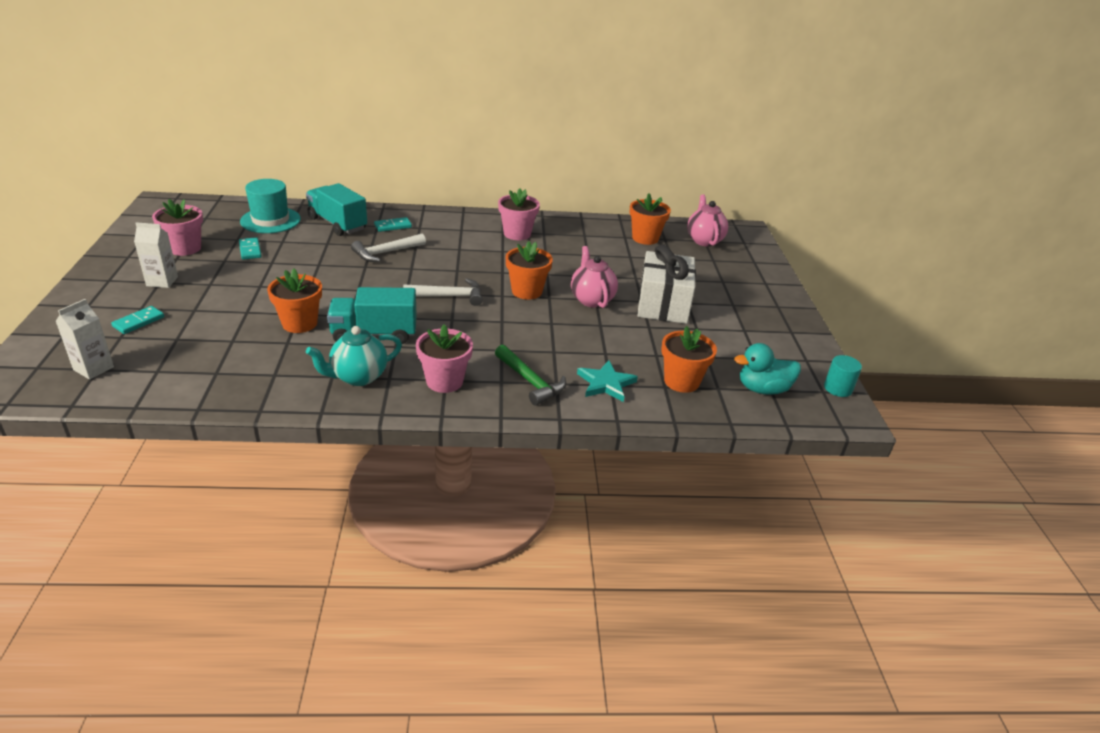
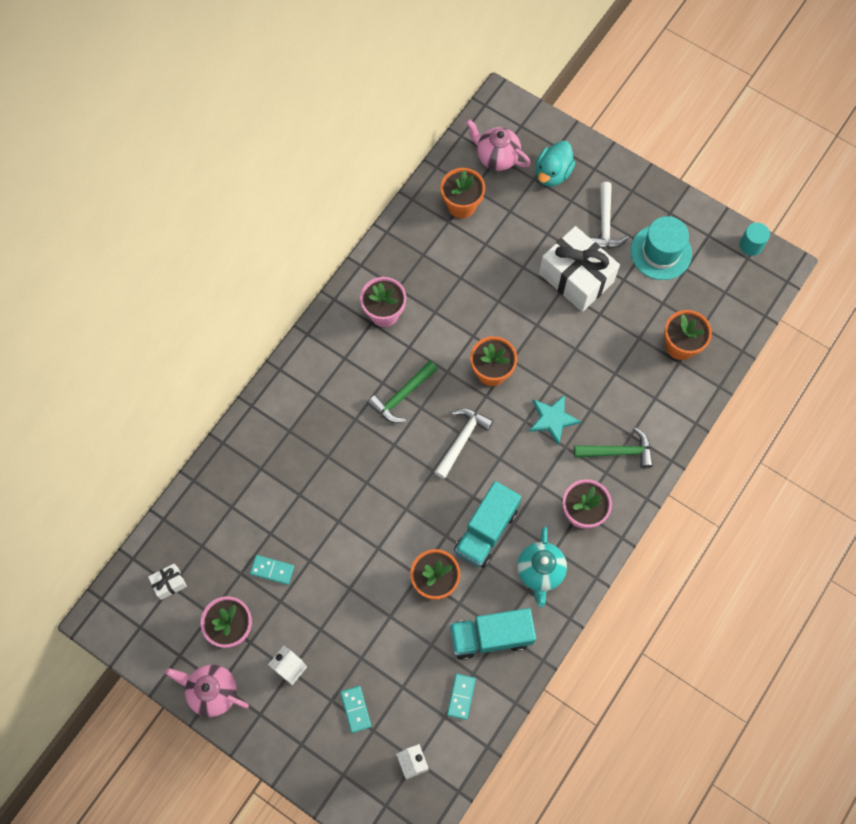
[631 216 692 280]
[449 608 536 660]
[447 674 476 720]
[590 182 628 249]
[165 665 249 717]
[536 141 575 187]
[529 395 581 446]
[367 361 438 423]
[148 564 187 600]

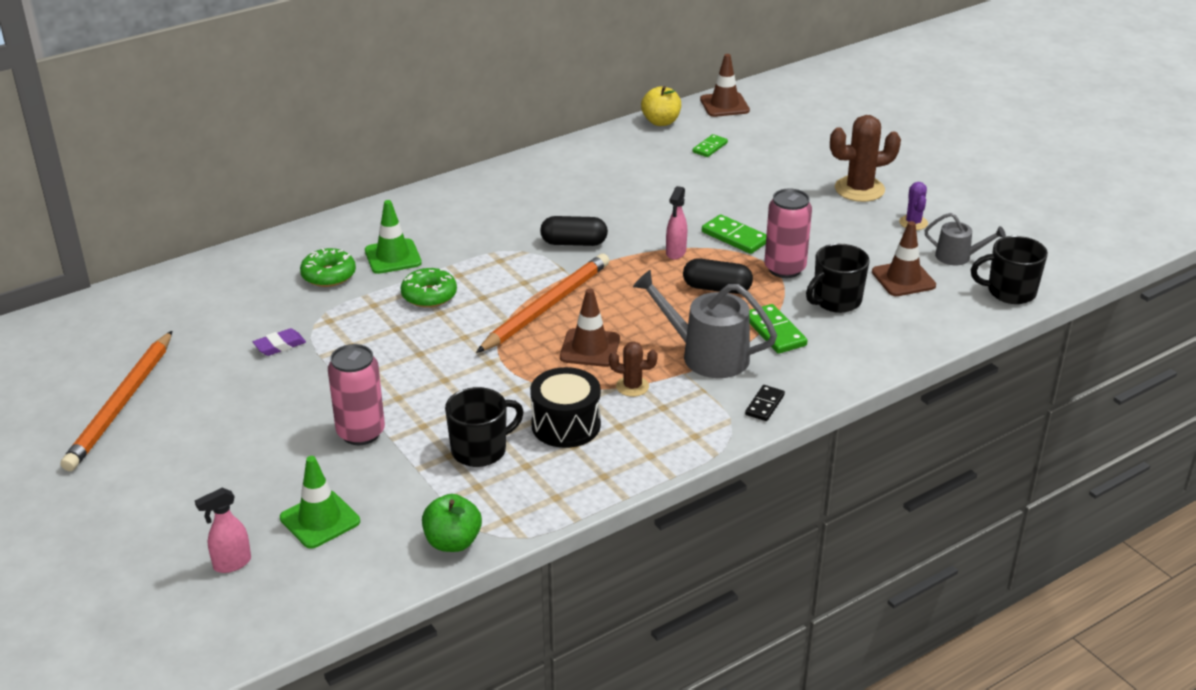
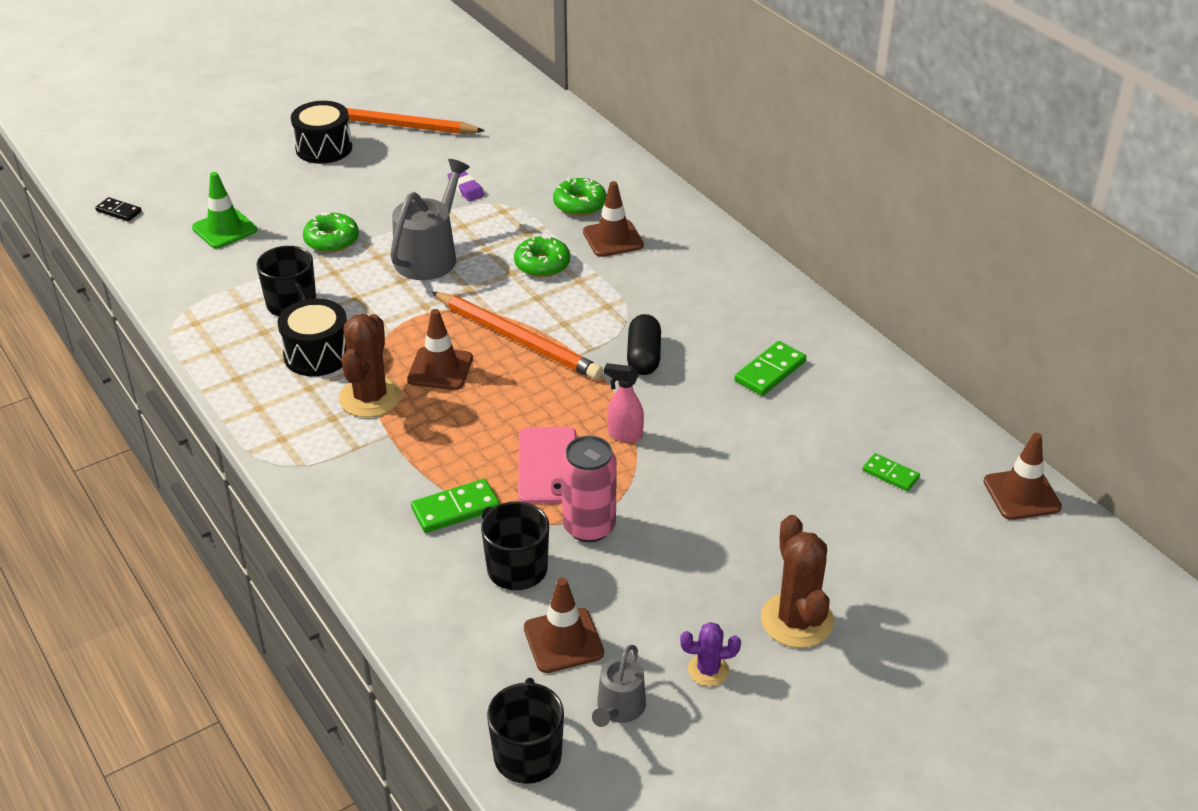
[641 86 681 126] (first image)
[583 181 644 257]
[734 341 806 396]
[518 427 576 504]
[390 159 470 280]
[339 314 402 418]
[303 213 359 253]
[95 197 142 221]
[195 488 251 573] (first image)
[422 494 482 552] (first image)
[291 101 352 164]

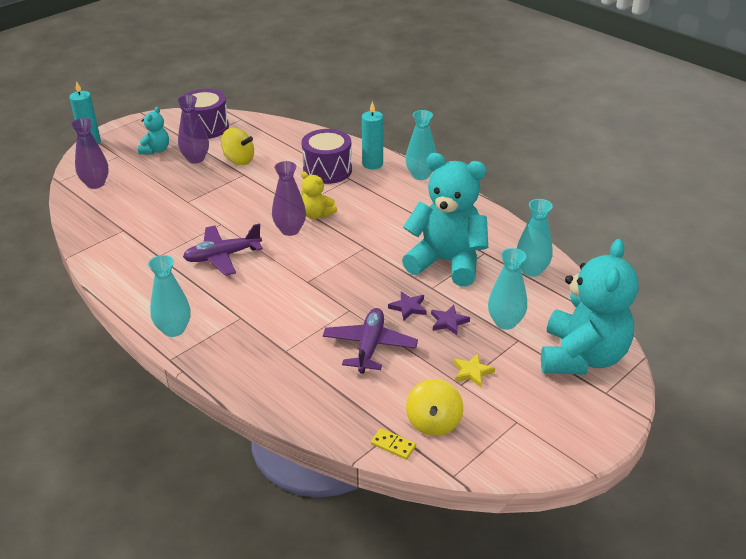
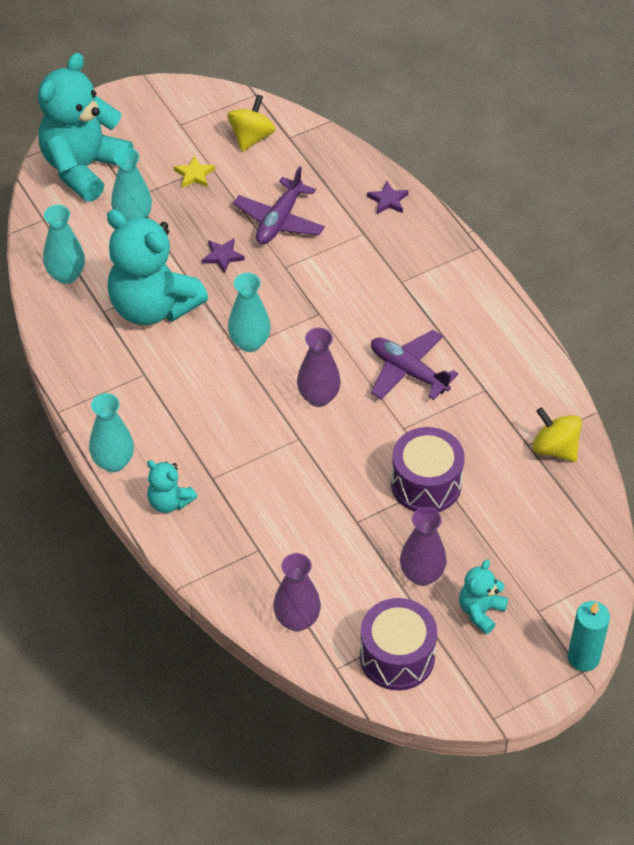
[147 460 197 513]
[273 553 321 631]
[532 407 582 462]
[391 427 465 512]
[301 171 337 219] (first image)
[371 330 458 400]
[228 273 271 352]
[367 181 409 214]
[371 428 416 460] (first image)

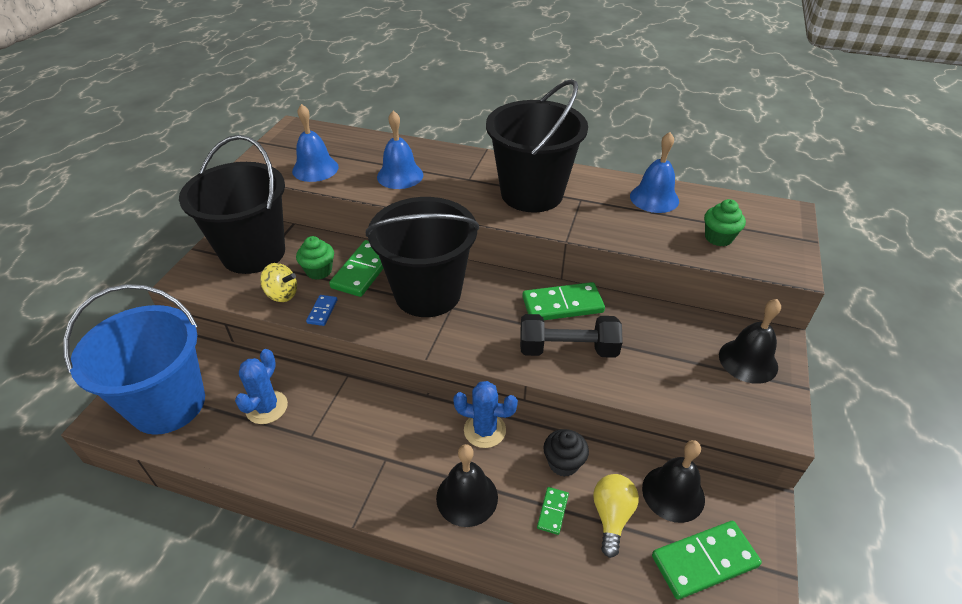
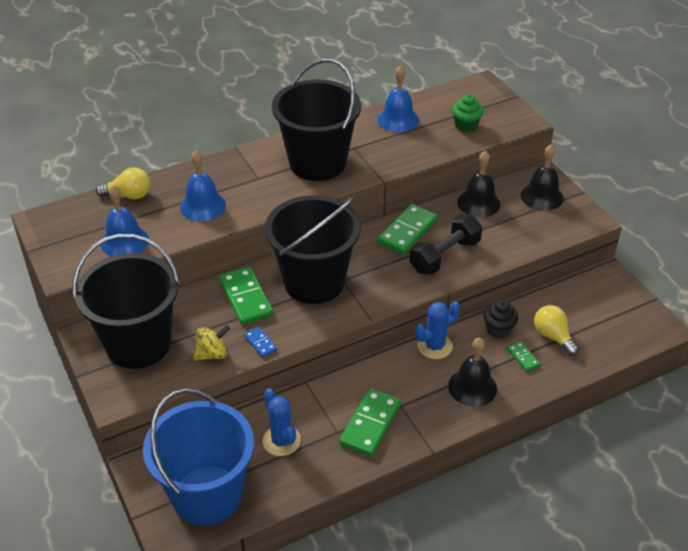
[296 236 334 280] (first image)
[457 151 500 217]
[339 388 401 456]
[96 167 150 199]

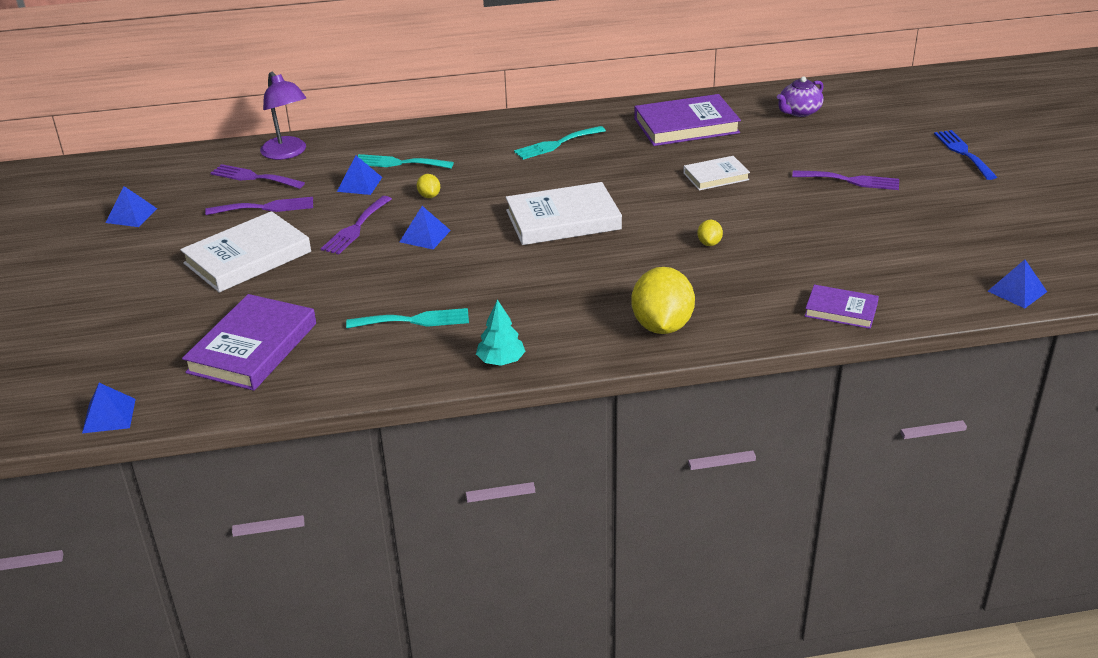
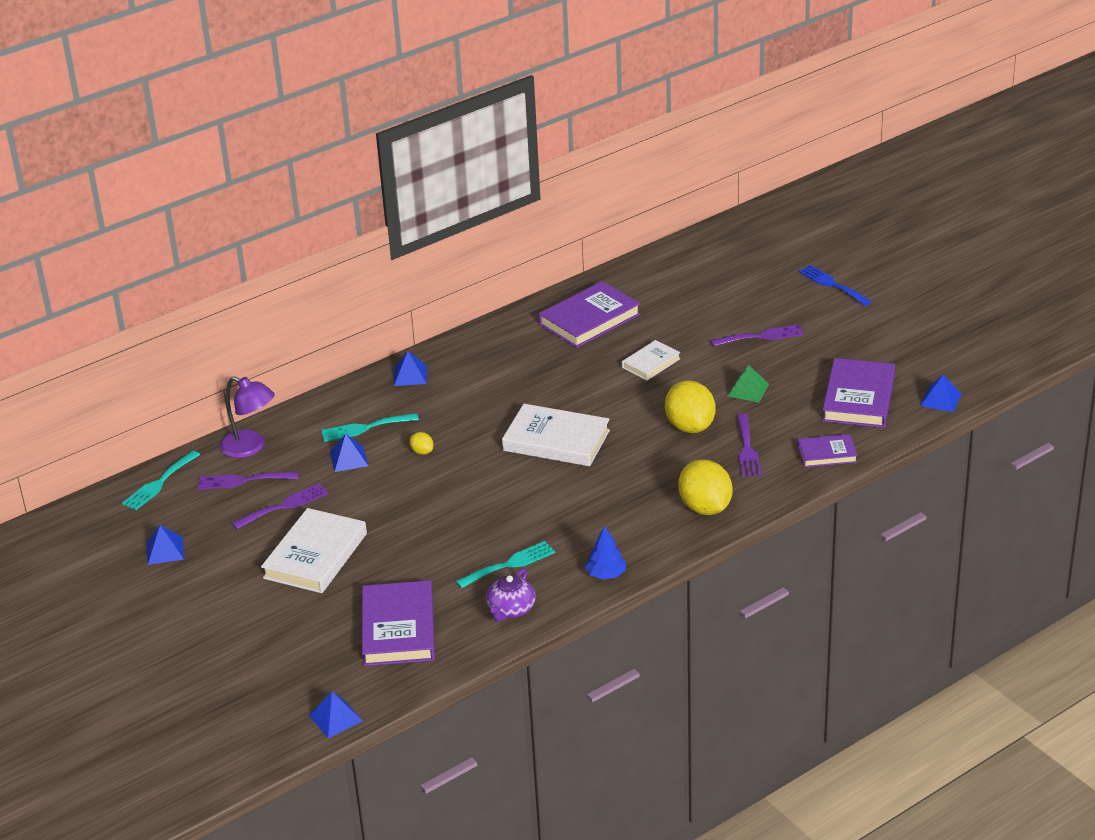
[486 568 536 622]
[122 451 200 510]
[502 404 610 466]
[737 413 761 477]
[394 351 427 386]
[665 380 715 433]
[585 526 626 580]
[822 358 895 428]
[728 365 769 402]

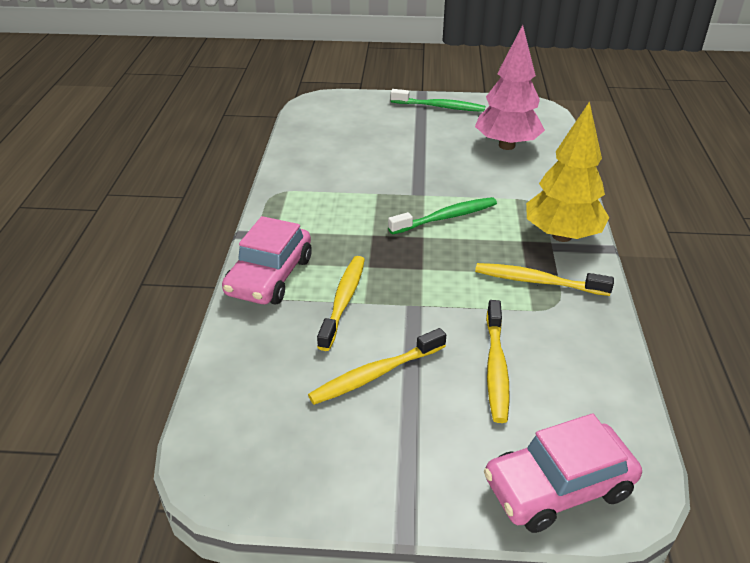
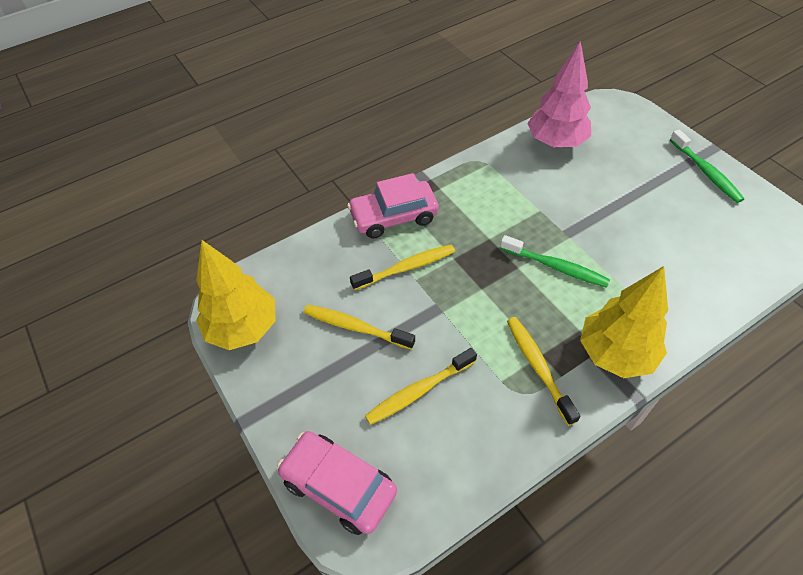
[527 40 591 148]
[196 240 275 350]

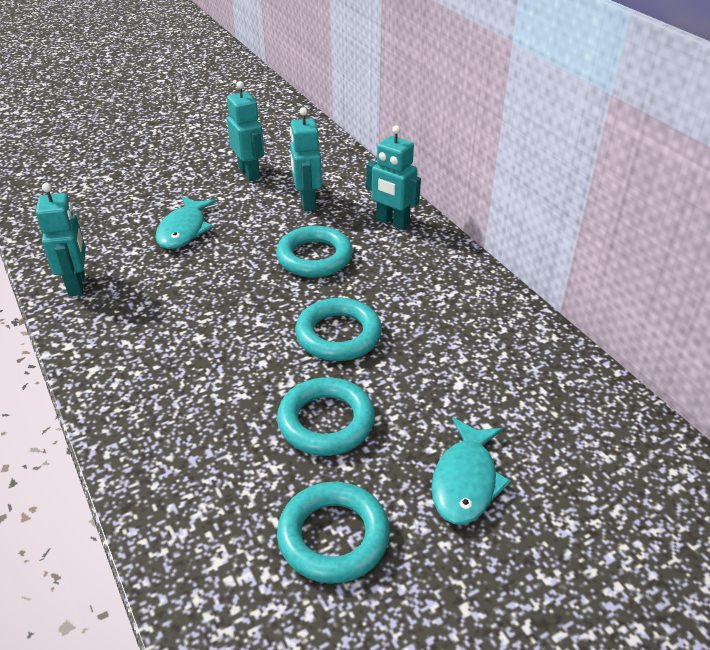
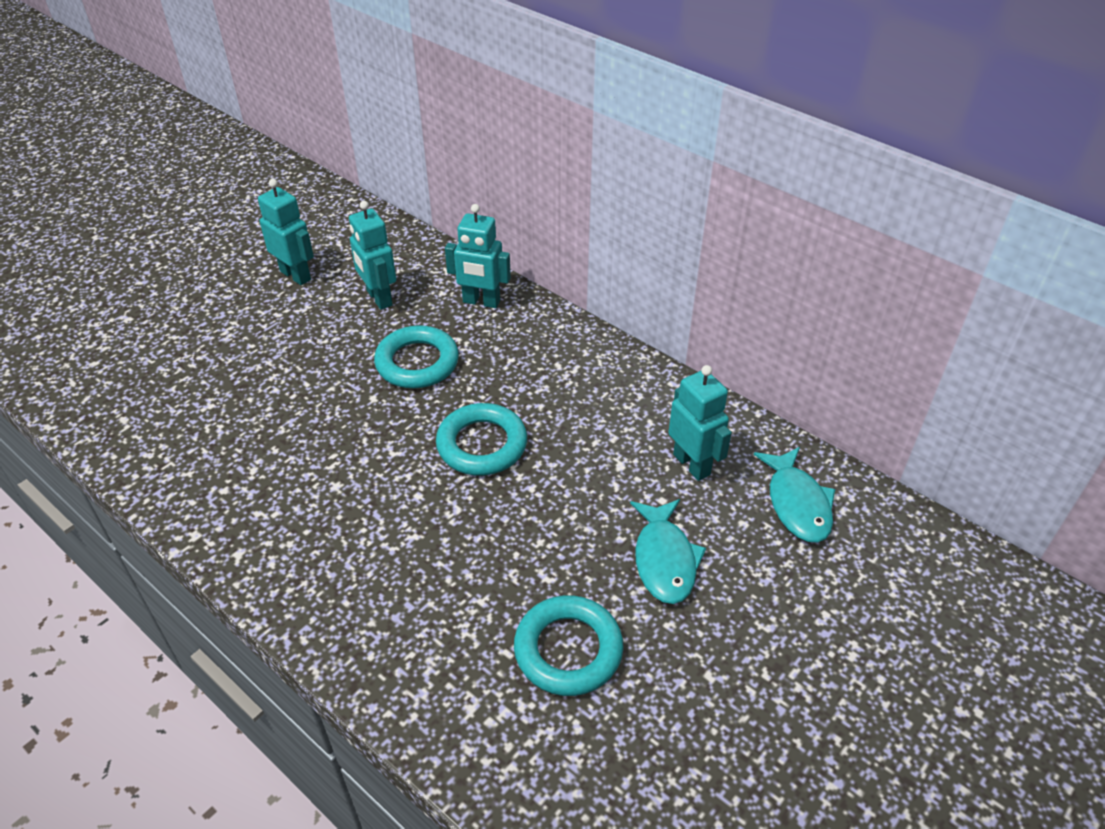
[668 365 732 481]
[754 447 835 543]
[277 377 375 456] (first image)

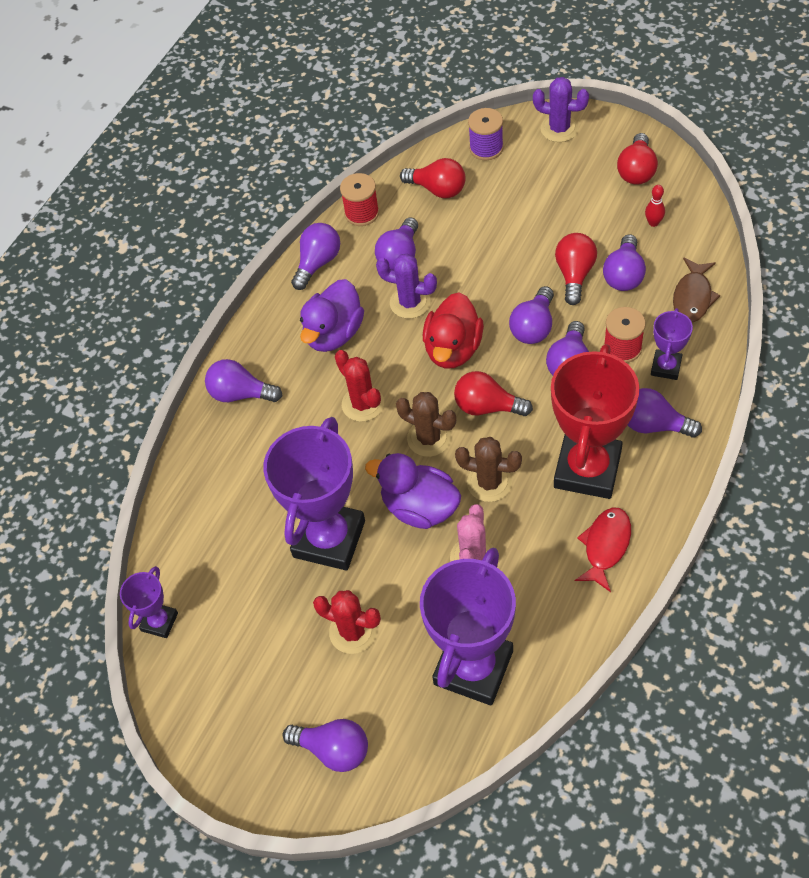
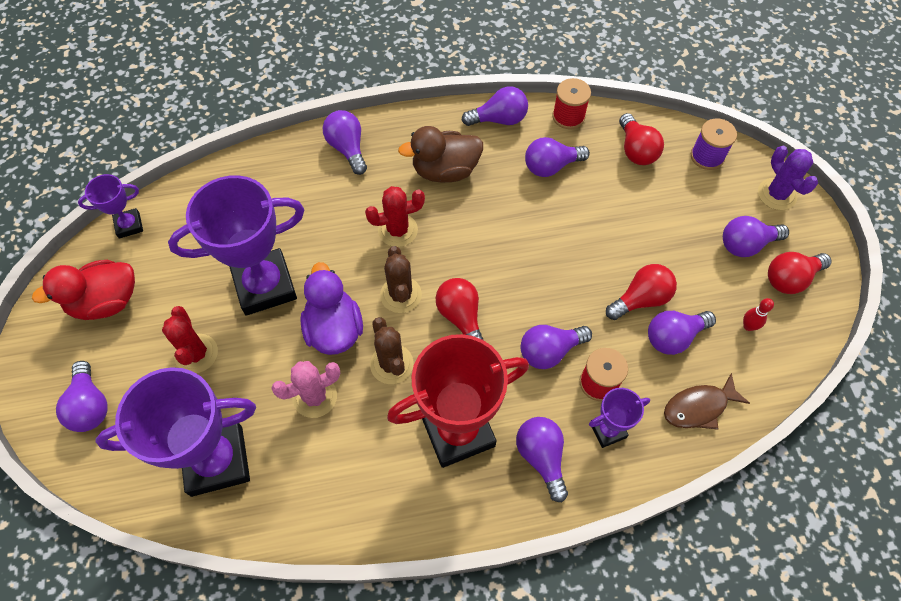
[376 253 437 319] (first image)
[398 126 483 183]
[723 216 789 257]
[32 260 135 320]
[365 186 425 247]
[575 507 631 592] (first image)

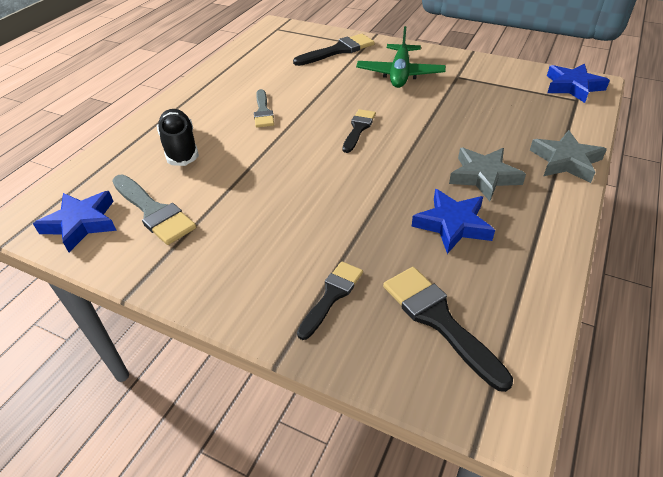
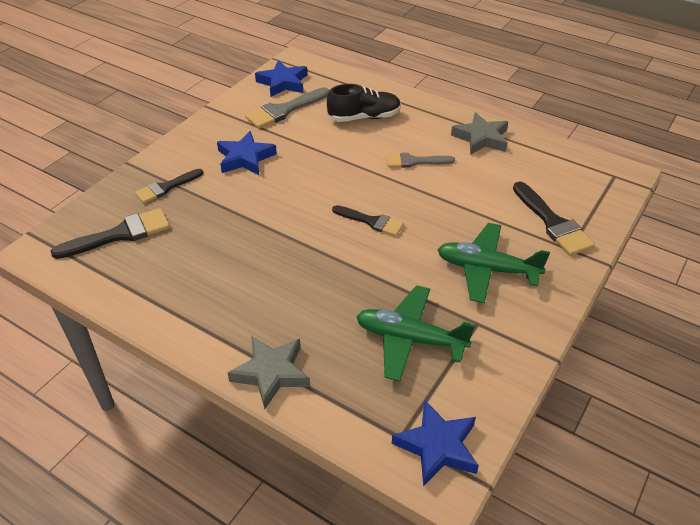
[451 112 508 155]
[217 131 277 175]
[135 169 203 203]
[356 285 475 381]

